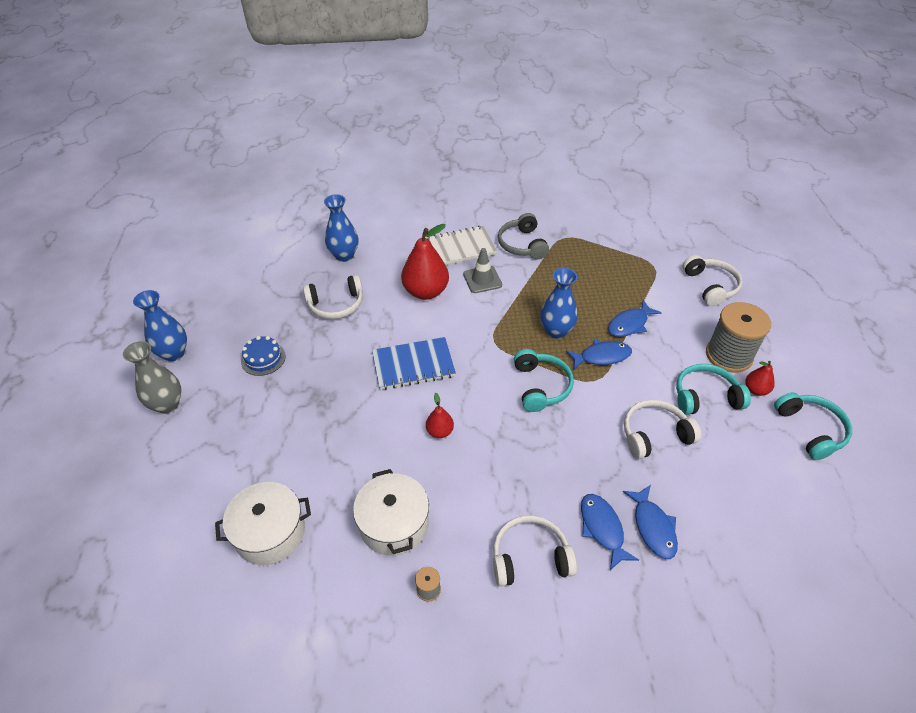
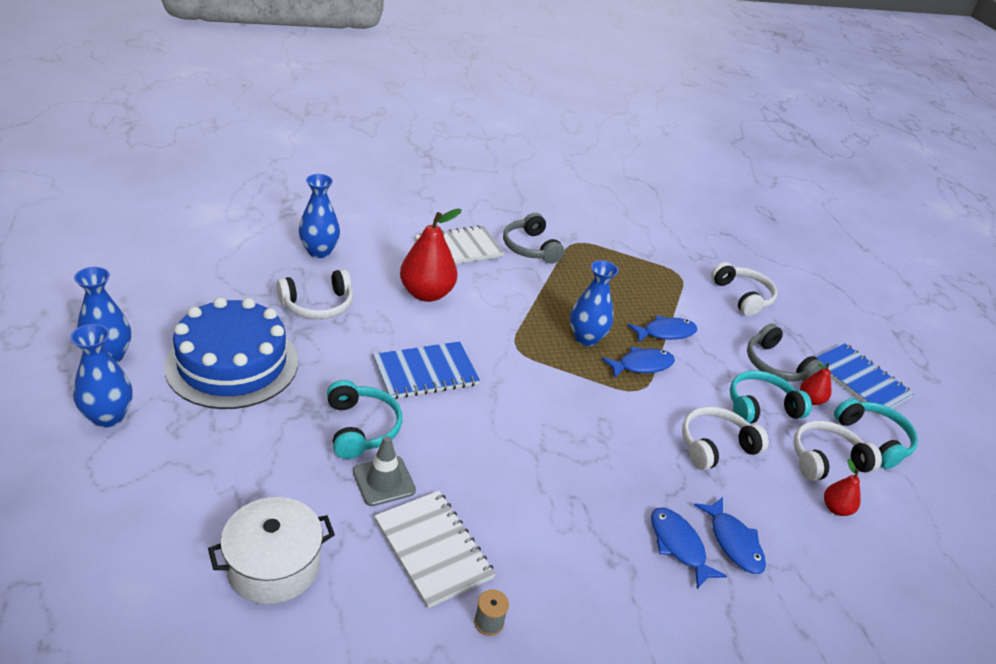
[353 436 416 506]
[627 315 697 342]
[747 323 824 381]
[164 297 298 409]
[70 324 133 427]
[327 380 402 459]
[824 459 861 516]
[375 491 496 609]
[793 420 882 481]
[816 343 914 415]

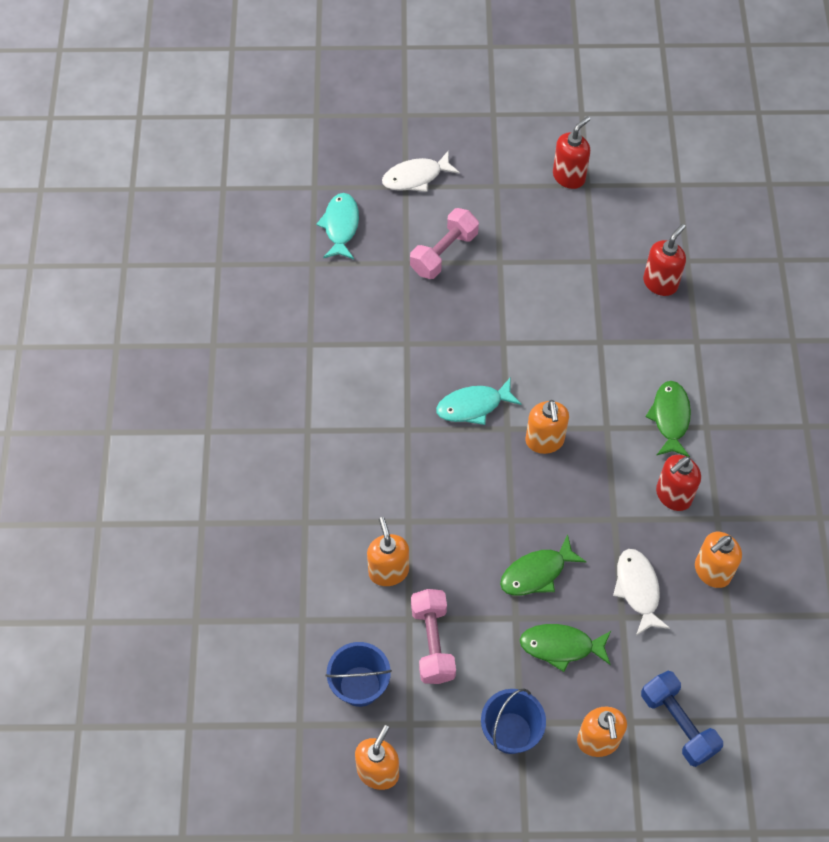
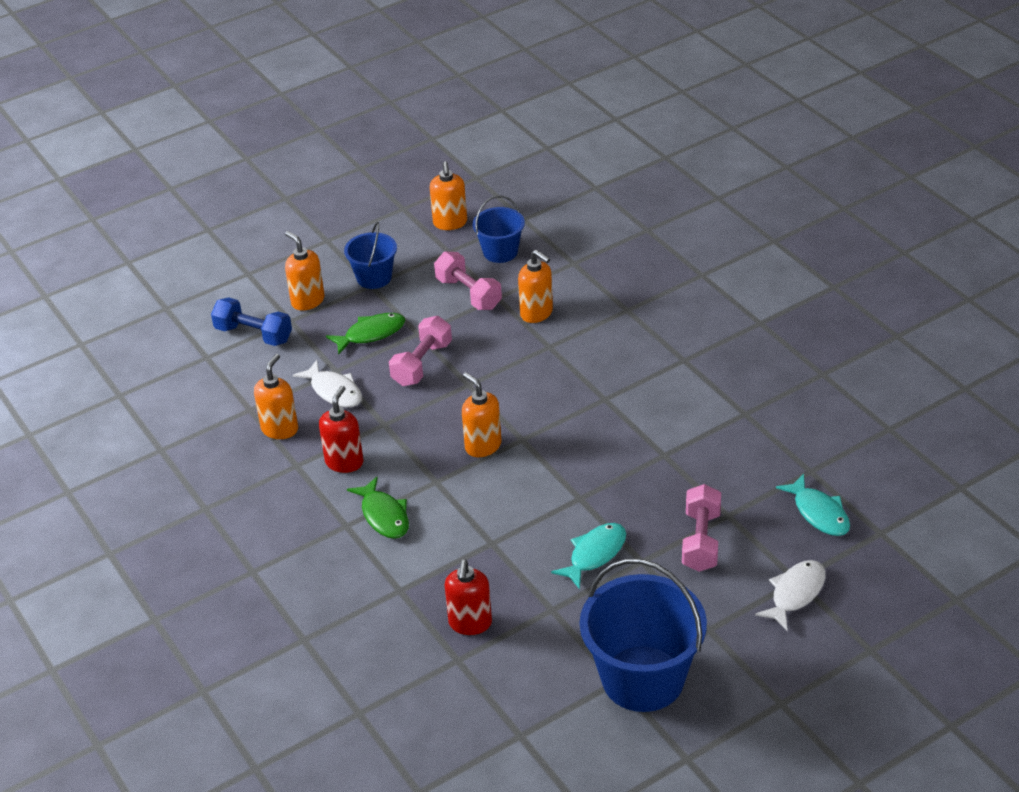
[580 559 707 712]
[551 523 626 589]
[389 316 452 386]

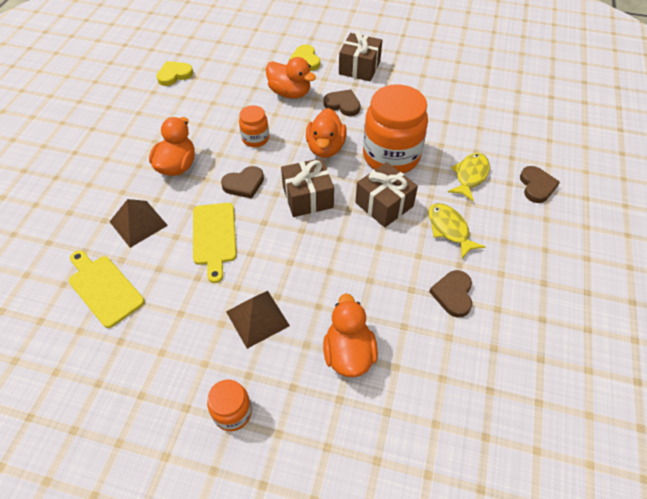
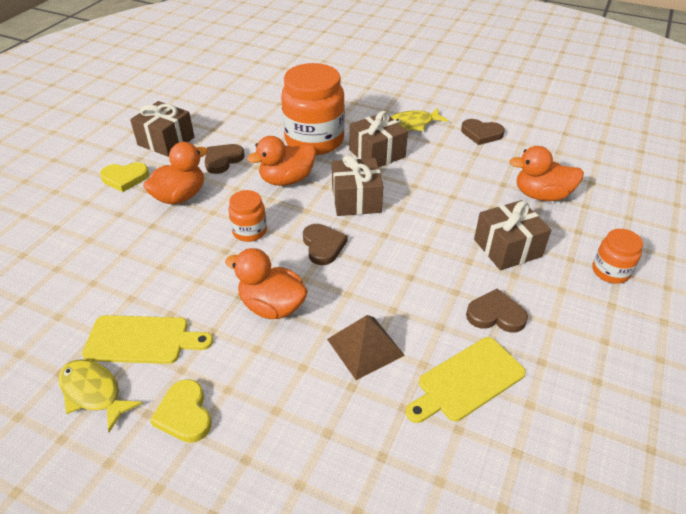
[150 379 211 443]
[247 136 316 186]
[59 359 143 432]
[466 289 528 333]
[82 315 213 364]
[474 200 551 270]

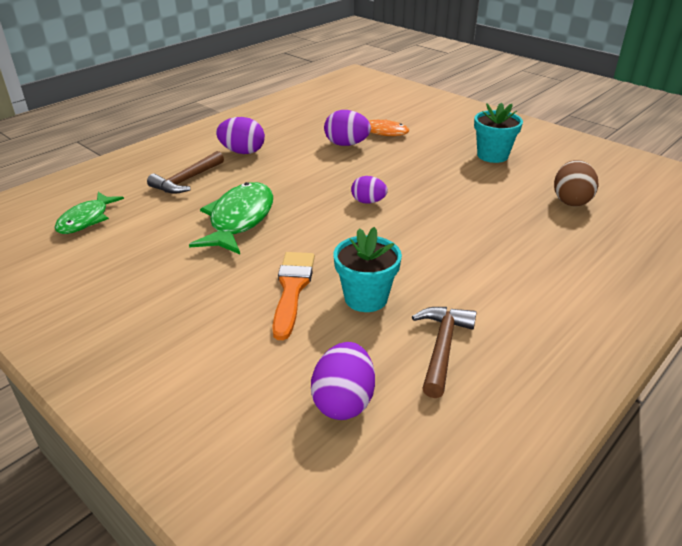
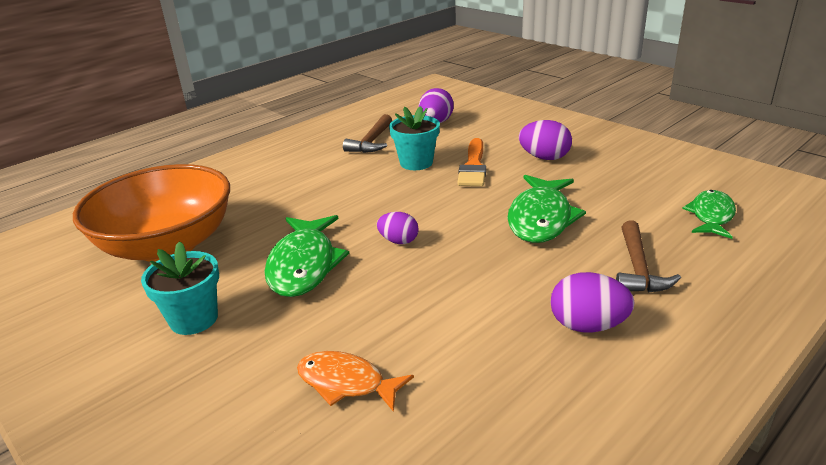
[519 120 572 160]
[616 220 681 293]
[73 164 230 262]
[264 215 349 297]

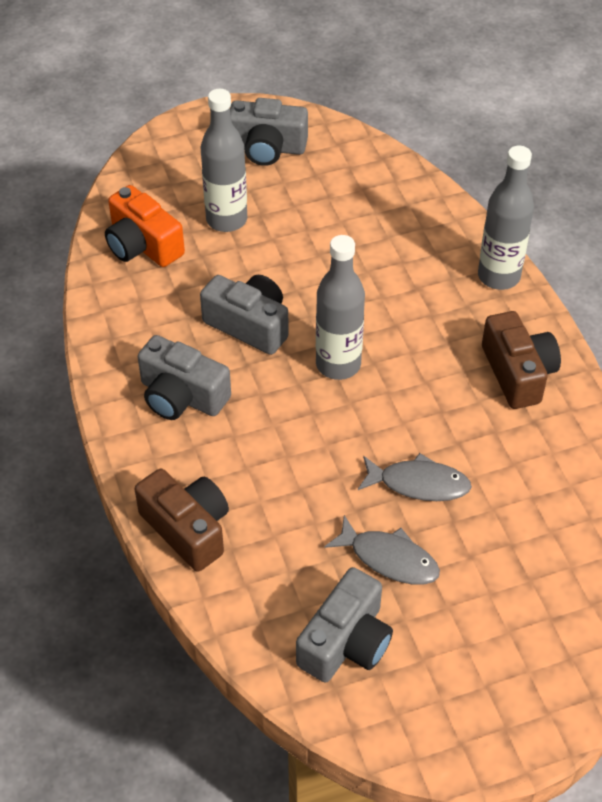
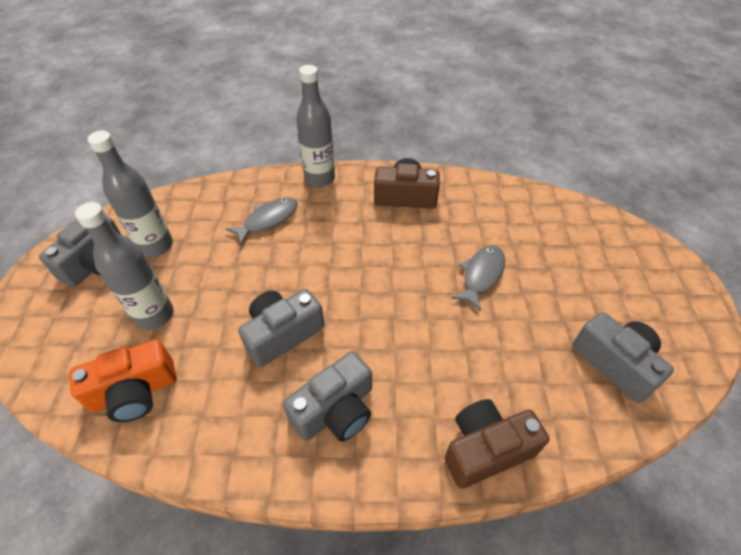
[88 131 173 257]
[226 198 298 245]

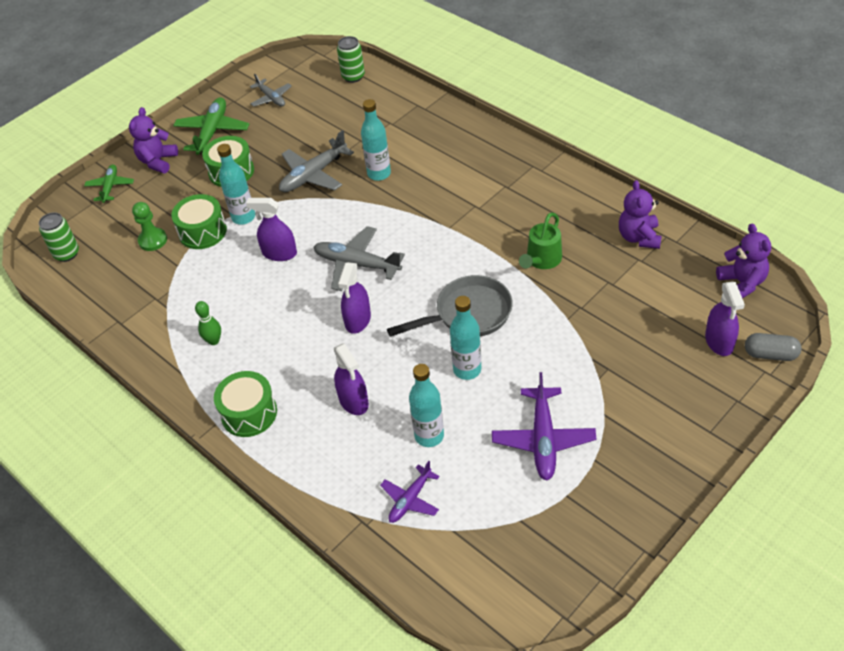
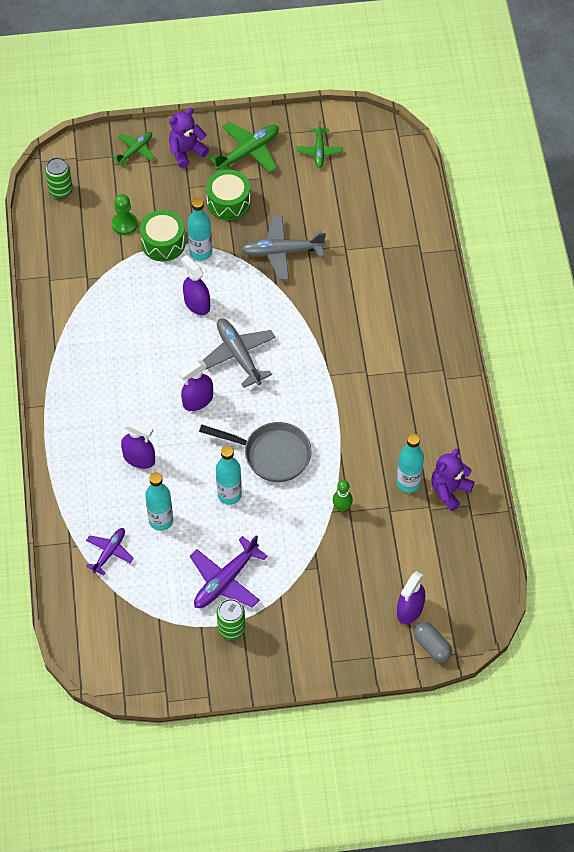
[217 599 245 640]
[296 121 343 168]
[397 434 424 493]
[519 212 562 269] (first image)
[716 224 771 299] (first image)
[333 480 353 512]
[121 419 155 469]
[214 371 277 437] (first image)
[86 528 134 576]

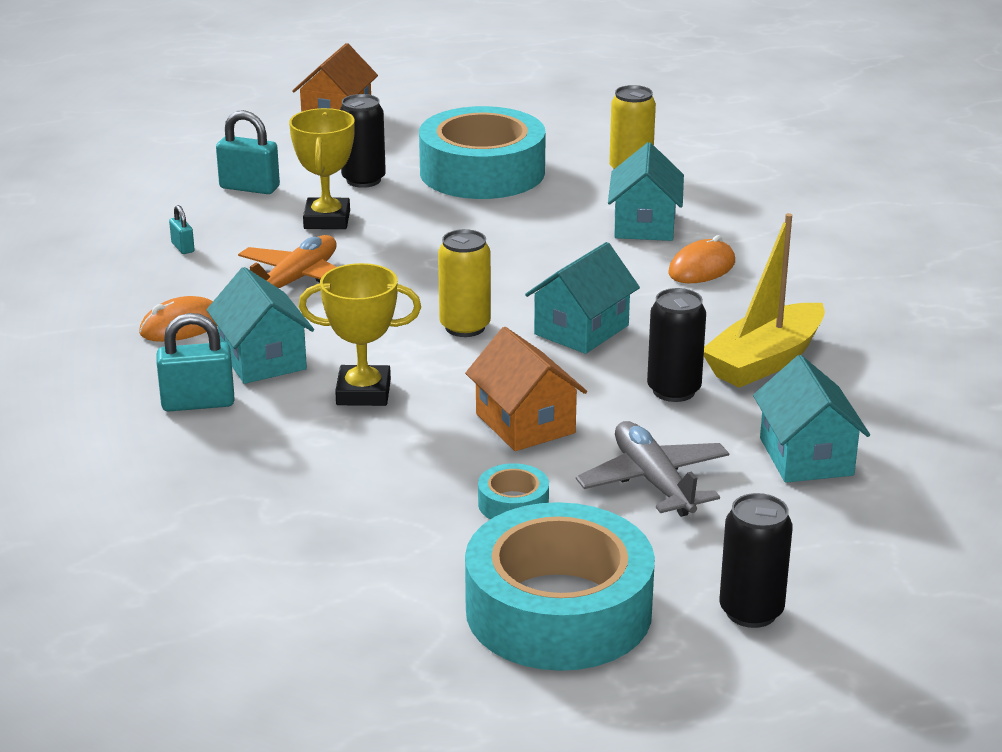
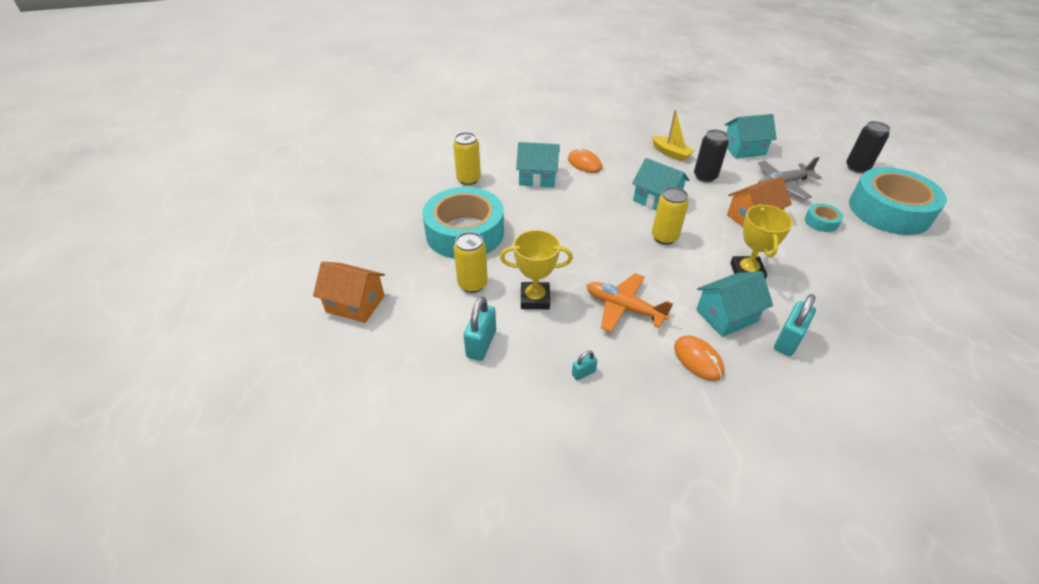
[454 232 488 293]
[652 110 695 161]
[774 294 816 356]

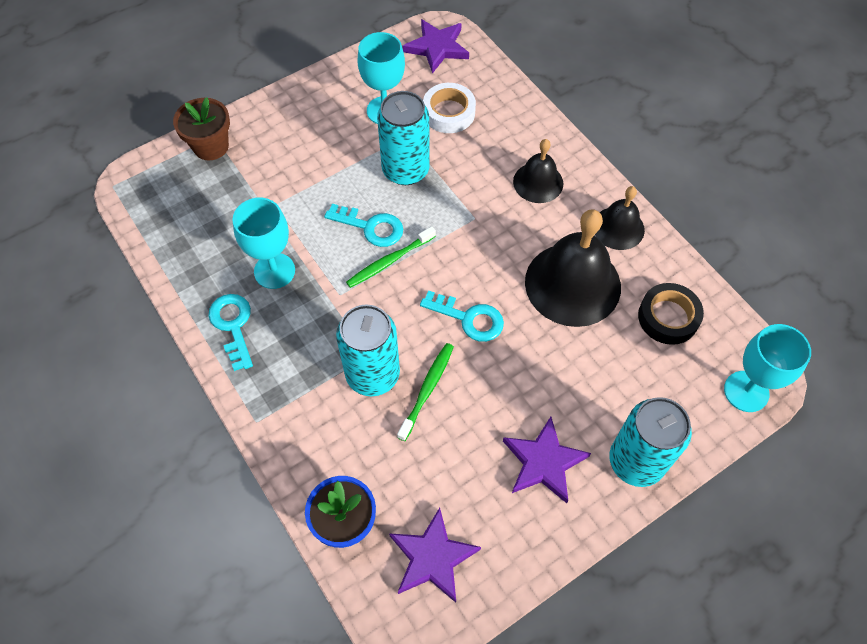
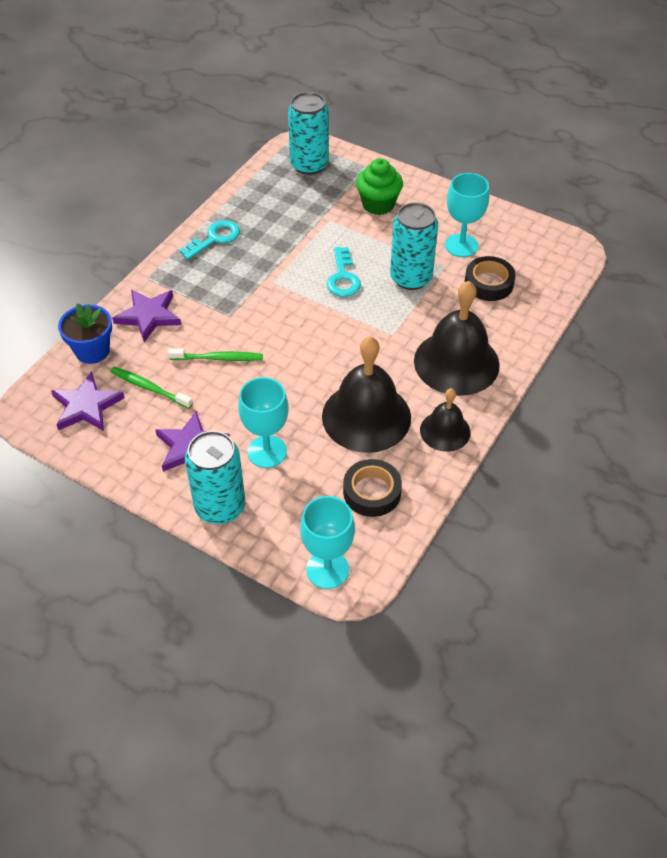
[112 290 181 342]
[465 256 516 301]
[173 97 230 161] (first image)
[414 281 500 396]
[238 377 289 468]
[110 367 193 409]
[420 291 504 342] (first image)
[288 92 329 175]
[356 158 403 215]

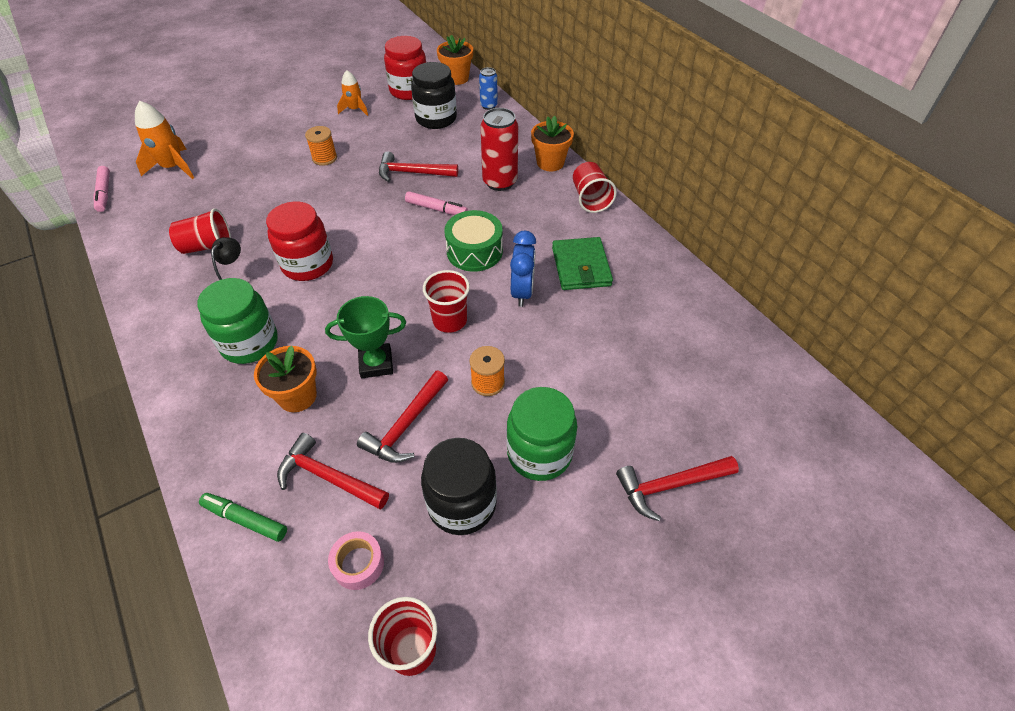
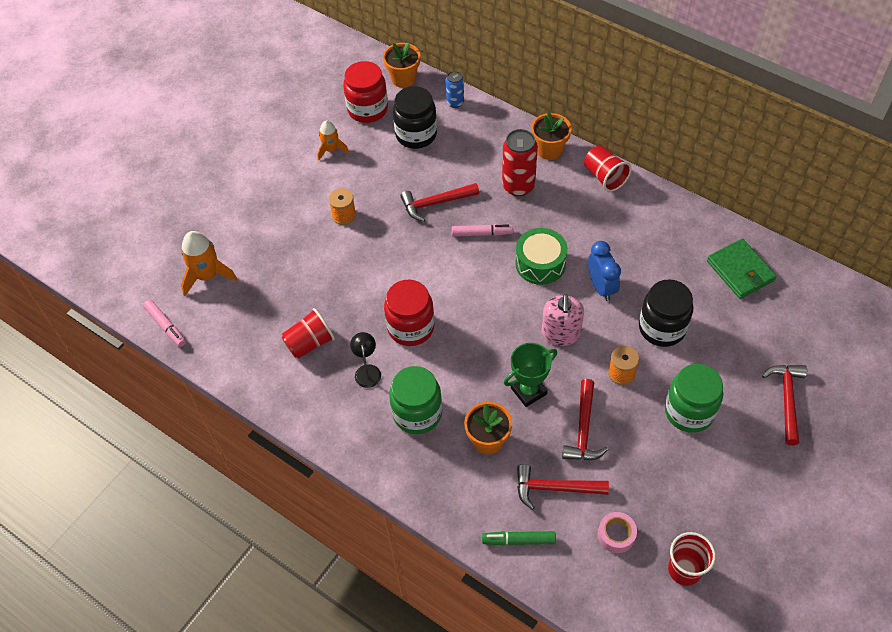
[707 239 777 299]
[542 294 584 346]
[639 279 693 347]
[762 365 807 445]

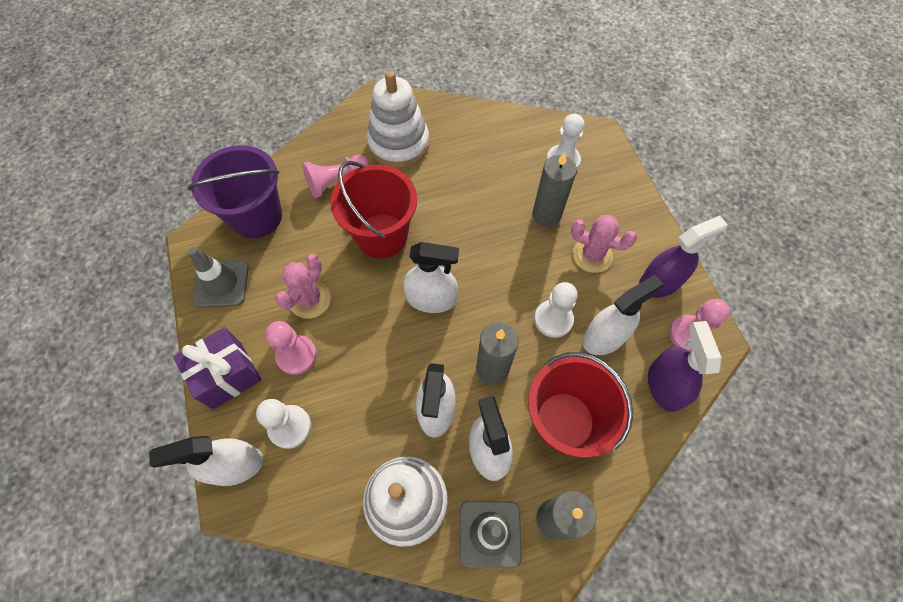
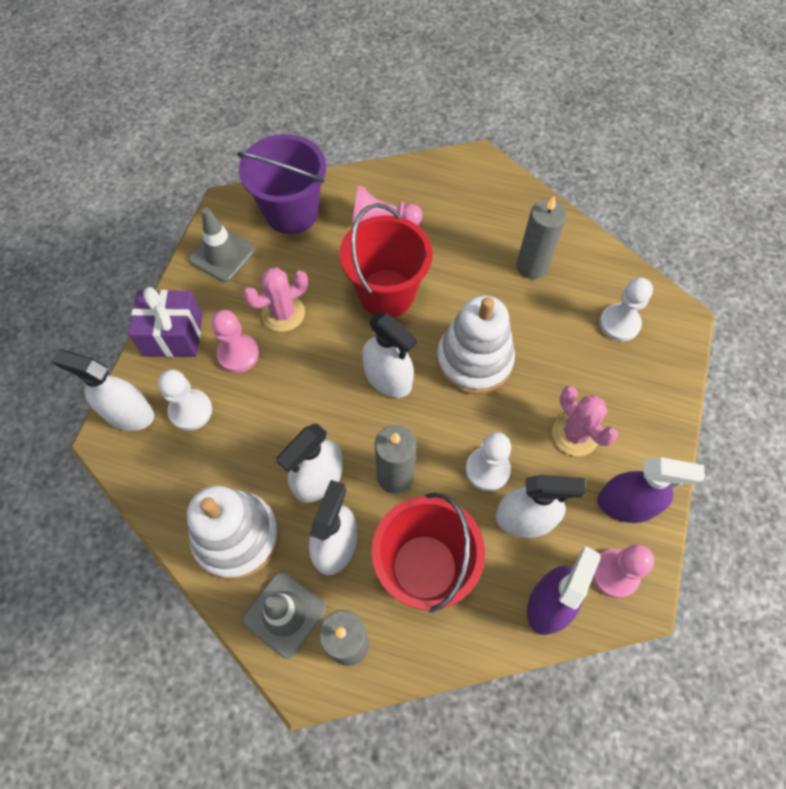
[437 295 515 394]
[517 196 566 279]

